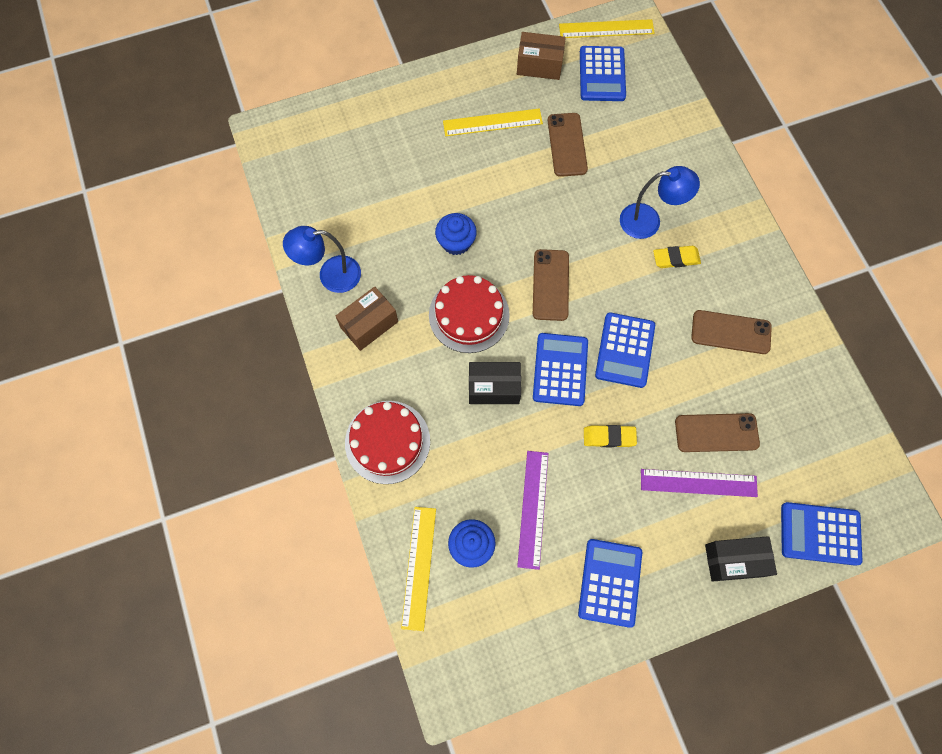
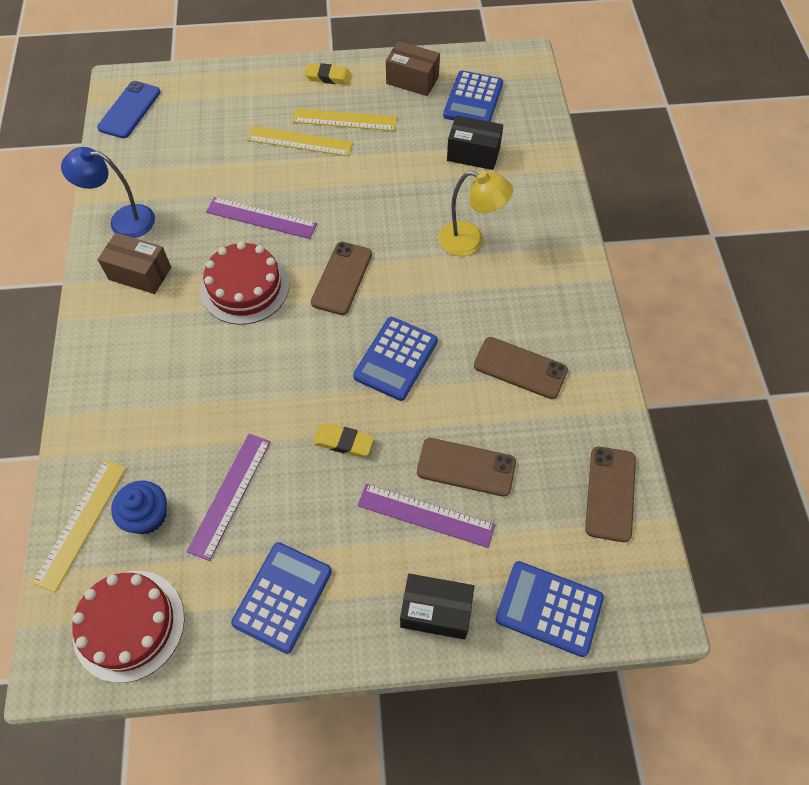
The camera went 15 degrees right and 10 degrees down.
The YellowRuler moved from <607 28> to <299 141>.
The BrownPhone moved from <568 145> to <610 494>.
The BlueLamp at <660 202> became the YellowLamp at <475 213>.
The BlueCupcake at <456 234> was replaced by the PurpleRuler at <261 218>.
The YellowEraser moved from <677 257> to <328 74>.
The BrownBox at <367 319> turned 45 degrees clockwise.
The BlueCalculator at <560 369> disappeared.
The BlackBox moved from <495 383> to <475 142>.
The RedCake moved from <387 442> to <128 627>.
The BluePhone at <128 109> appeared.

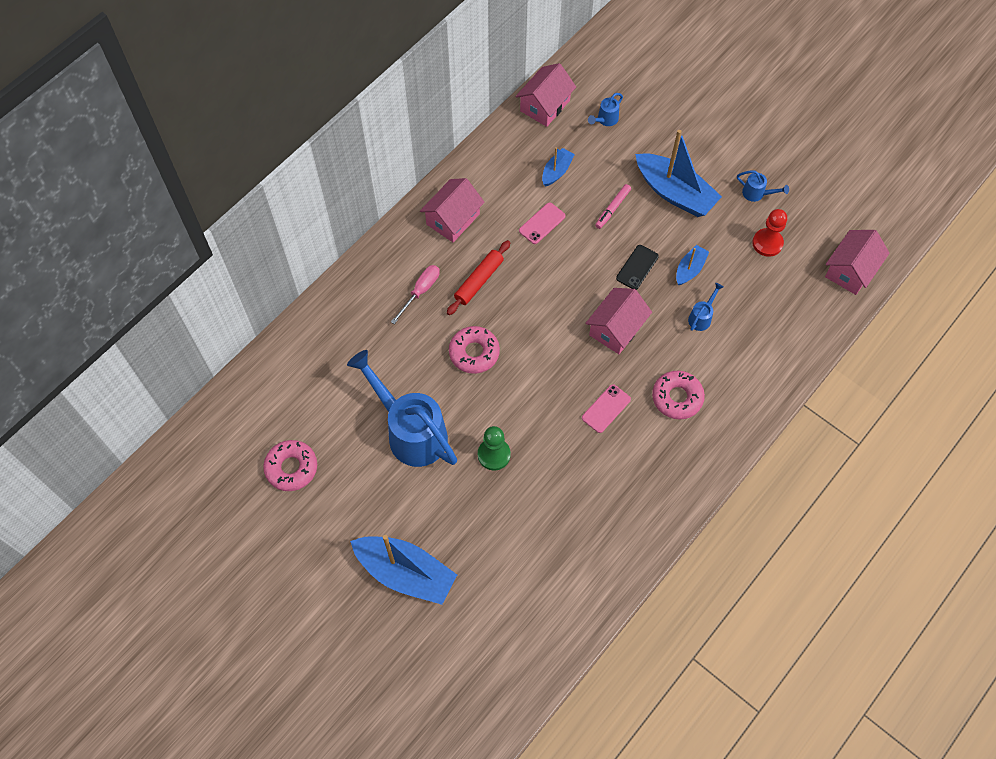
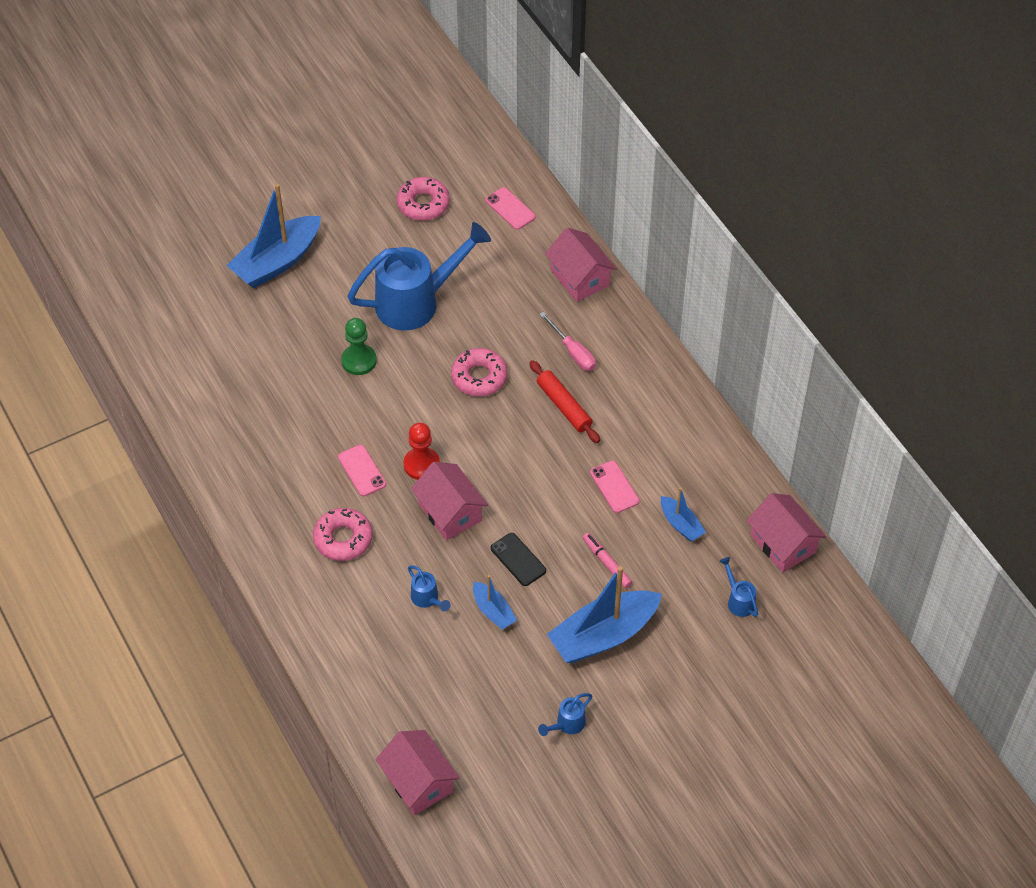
The camera went 110 degrees right and 10 degrees down.
The PinkHouse moved from <452 210> to <581 265>.
The RedPawn moved from <769 233> to <422 451>.
The PinkPhone at <510 208> appeared.

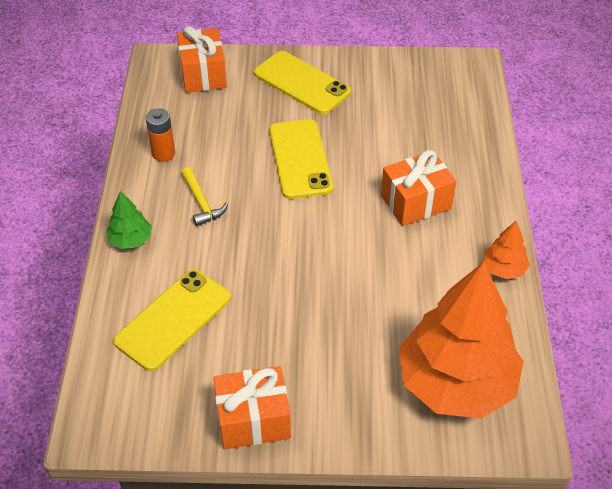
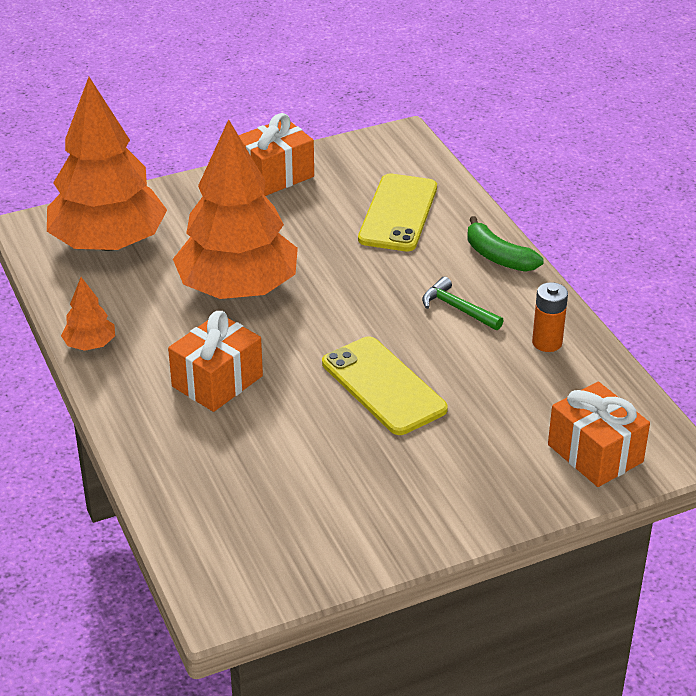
The camera went 155 degrees right and 10 degrees down.
The YellowPhone at <302 82> disappeared.
The YellowHammer at <204 196> became the GreenHammer at <463 303>.
The GreenTree at <129 220> was replaced by the GreenBanana at <506 244>.
The OrangeTree at <235 209> appeared.

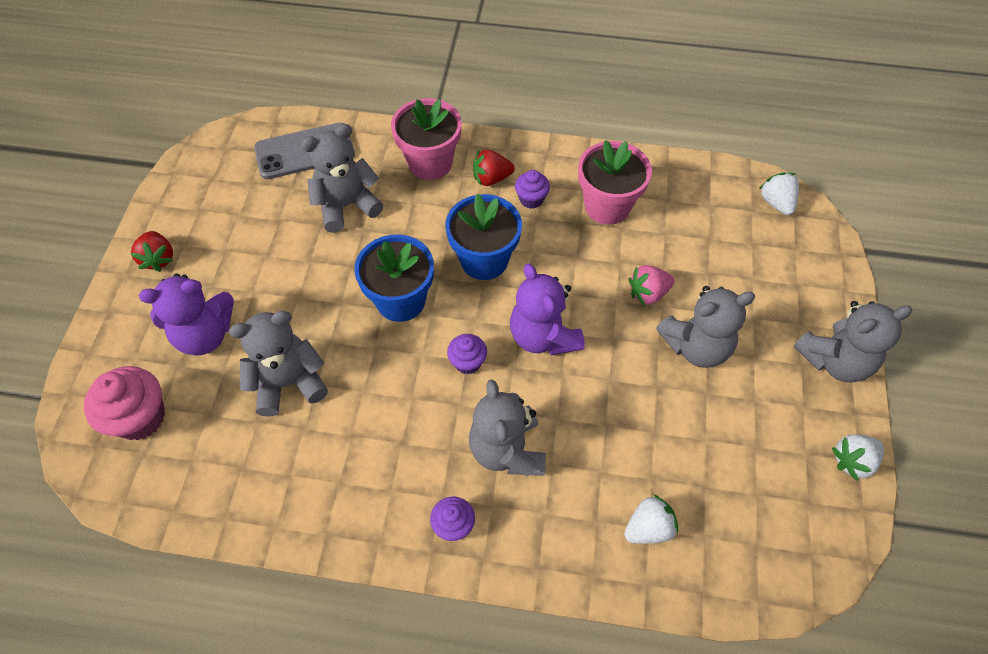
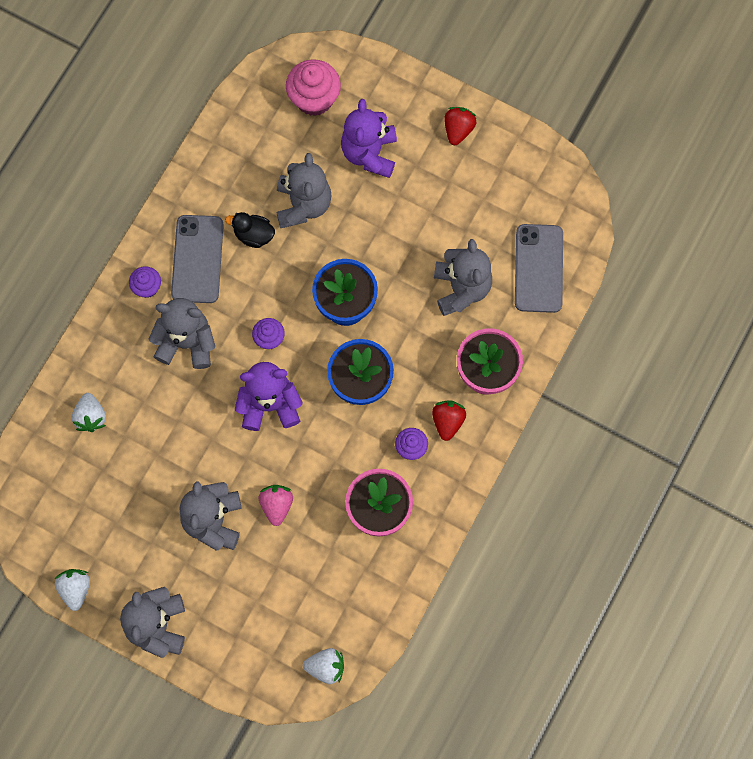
The camera went 110 degrees right and 15 degrees up.
The RedStrawberry at <152 251> turned 105 degrees clockwise.
The BlackDuck at <250 230> appeared.
The GreyPhone at <197 259> appeared.

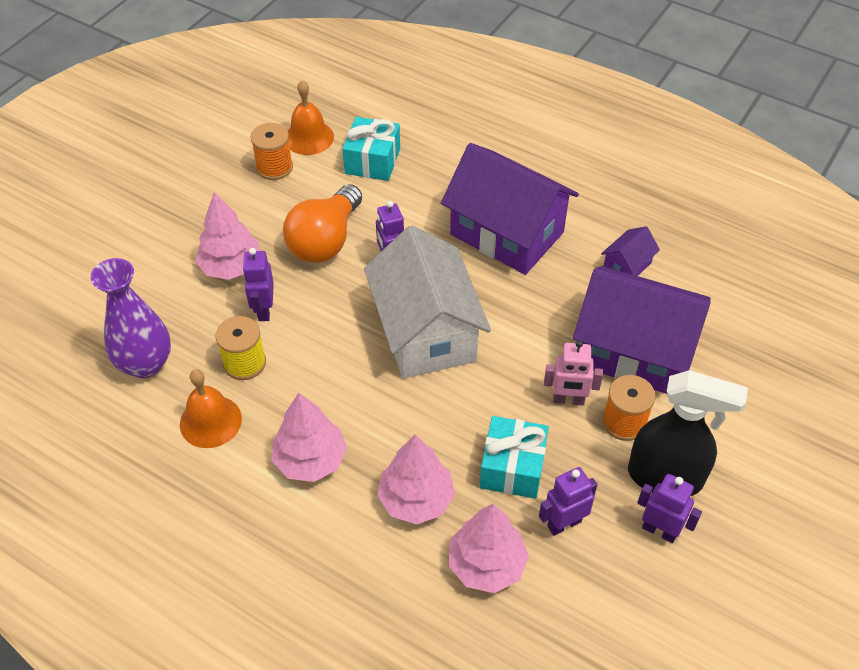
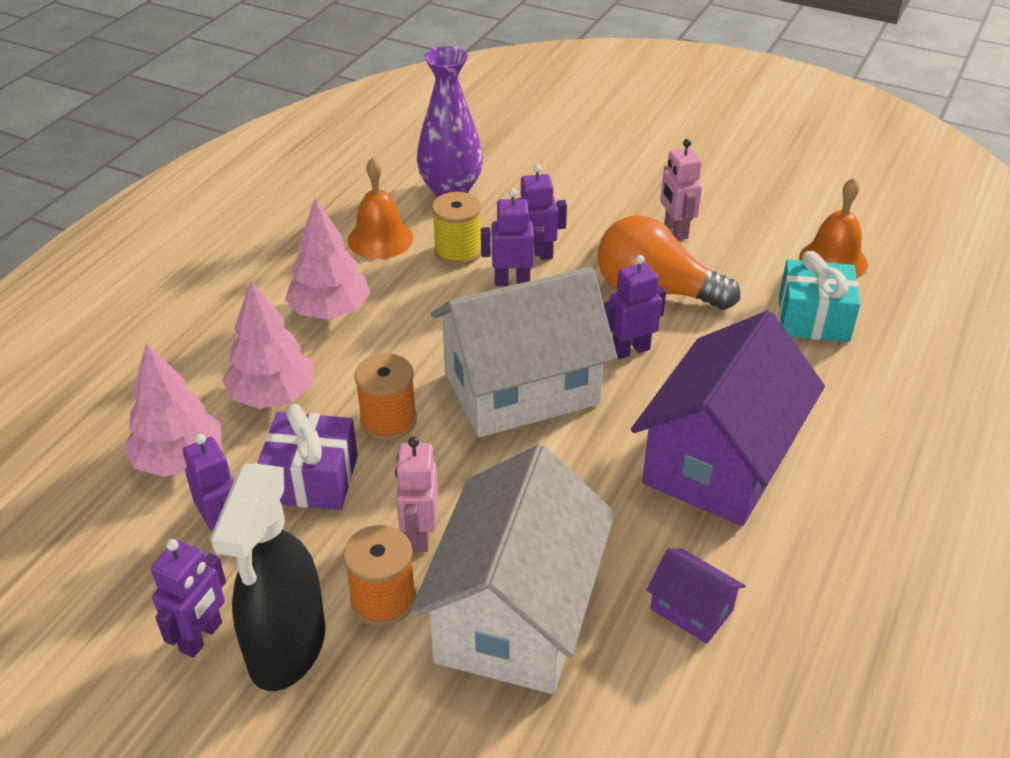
The camera went 85 degrees right and 10 degrees down.
The OrangeSpool moved from <272 151> to <385 397>.
The PinkTree at <228 236> disappeared.
The PurpleHouse at <642 330> became the WhiteHouse at <512 569>.
The TurquoiseGift at <514 457> became the PurpleGift at <307 457>.
The PinkRobot at <681 189> appeared.
The PurpleRobot at <512 237> appeared.

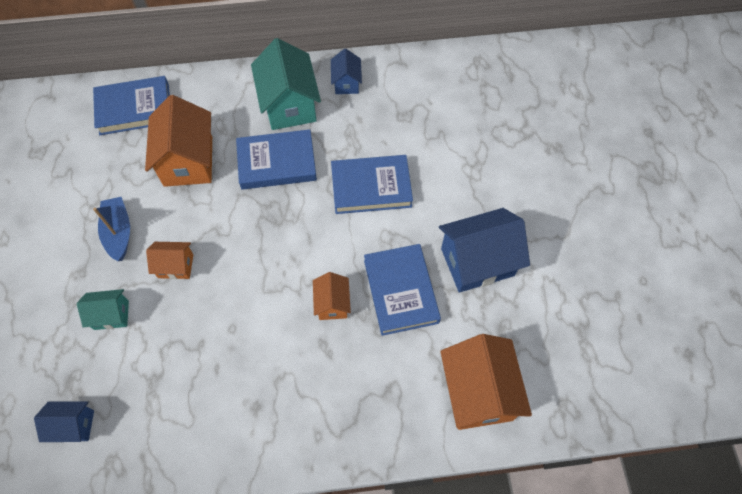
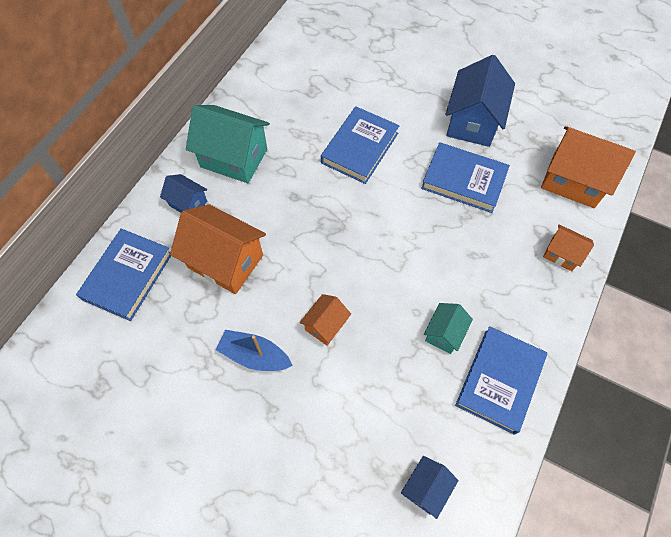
The camera went 55 degrees left and 0 degrees up.
The BlueHouse moved from <346 71> to <184 193>.
The BlueBook moved from <276 159> to <501 380>.
The OrangeHouse moved from <332 296> to <568 247>.
The TurquoiseHouse moved from <103 309> to <448 328>.

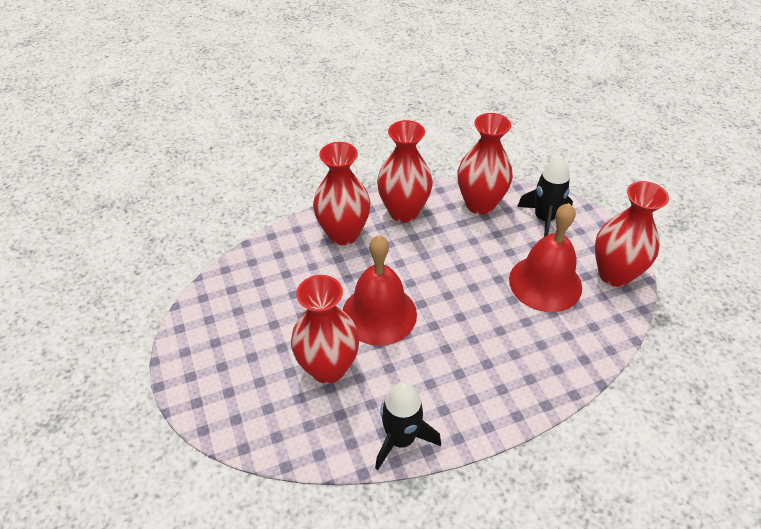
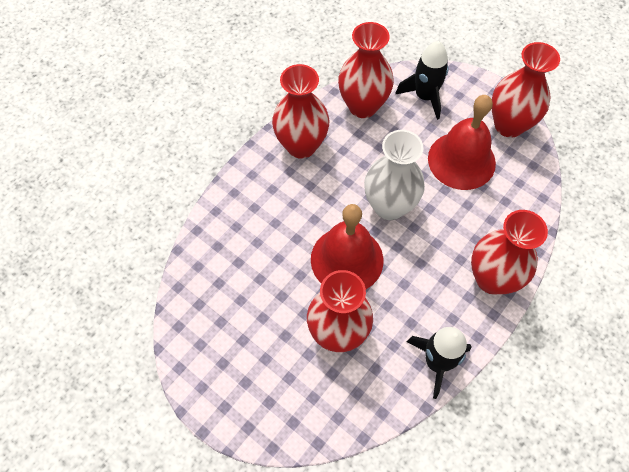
The camera went 30 degrees left and 15 degrees up.
The RedVase moved from <342 193> to <509 252>.
The WhiteVase at <394 175> appeared.

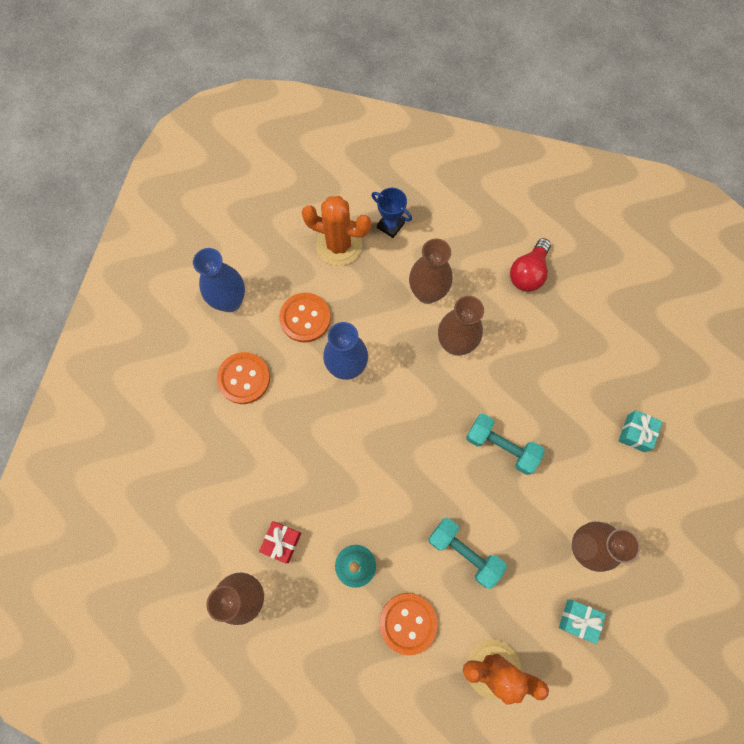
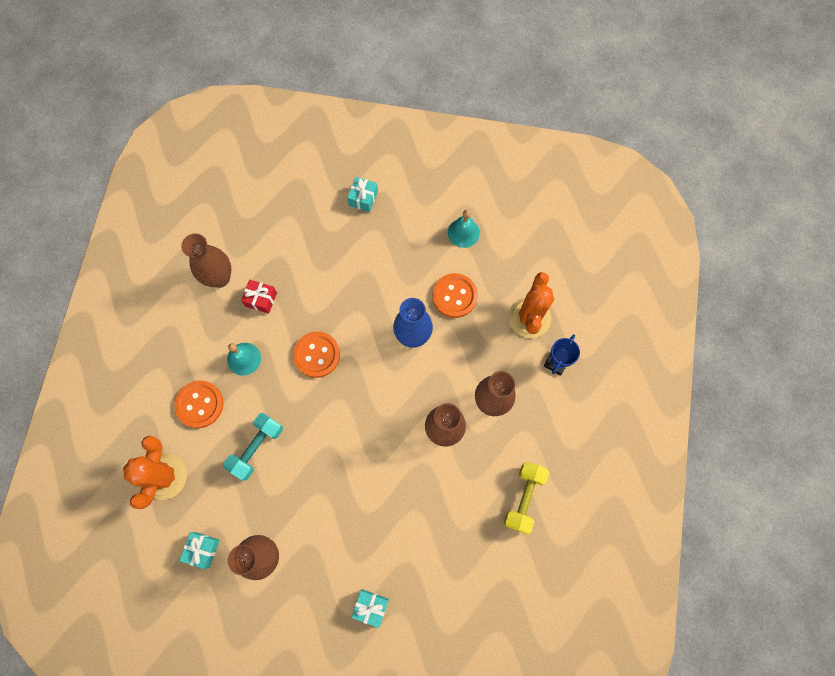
The camera went 85 degrees right and 0 degrees up.
The RedLightBulb at <530 265> was replaced by the YellowDumbbell at <526 498>.
The BlueVase at <219 280> was replaced by the TurquoiseBell at <464 229>.
The OrangeButton moved from <243 378> to <316 355>.
The TurquoiseDumbbell at <505 444> disappeared.
The TurquoiseGift at <362 194> appeared.

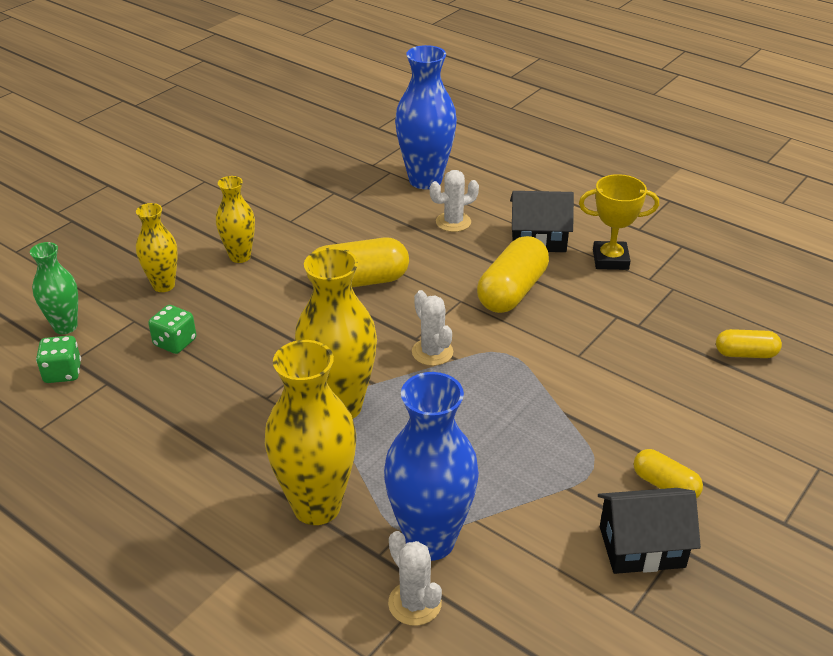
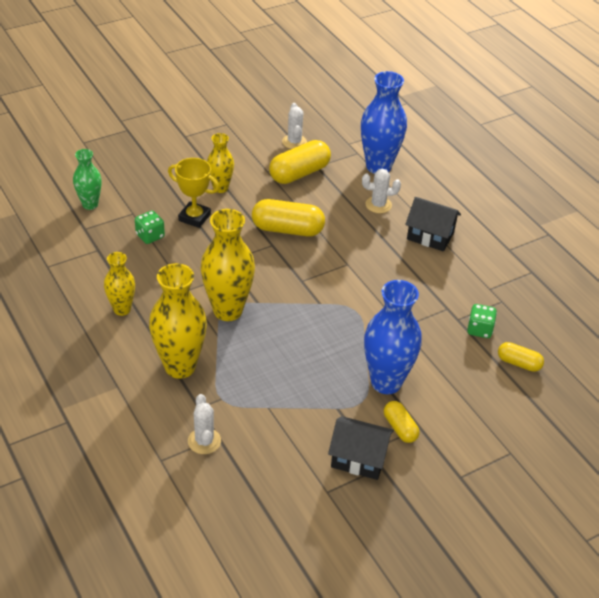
The camera went 20 degrees right and 5 degrees up.
The YellowTrophy moved from <619 222> to <193 193>.
The YellowVase moved from <157 247> to <119 284>.
The YellowCapsule moved from <513 274> to <300 162>.
The WhiteCactus moved from <432 328> to <294 126>.
The GreenDice moved from <58 359> to <482 321>.
The BlueVase moved from <431 466> to <393 337>.

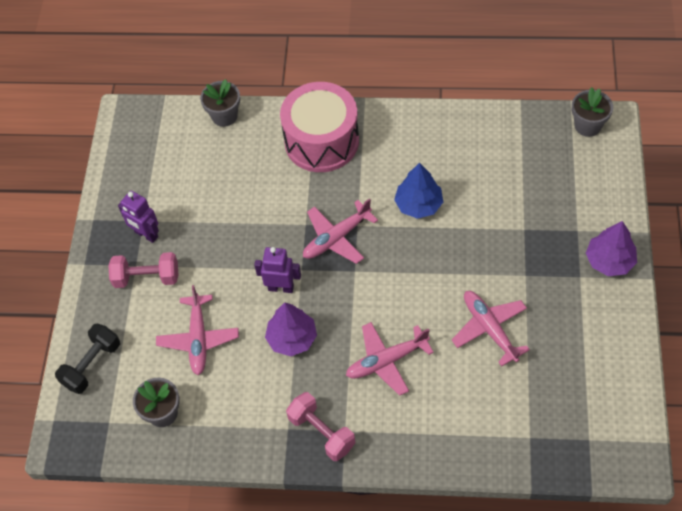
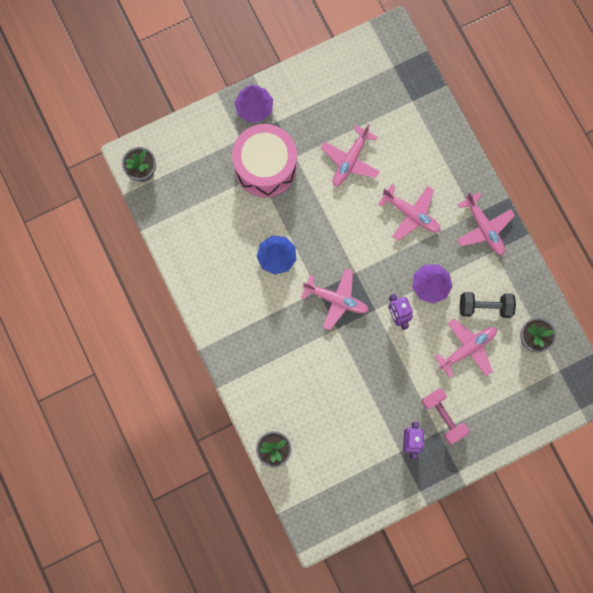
The camera went 125 degrees left and 20 degrees up.
The PinkDrum moved from <319 127> to <264 161>.
The BlackDumbbell moved from <87 358> to <488 305>.
The PinkDumbbell at <320 426> was replaced by the PinkPlane at <486 223>.

